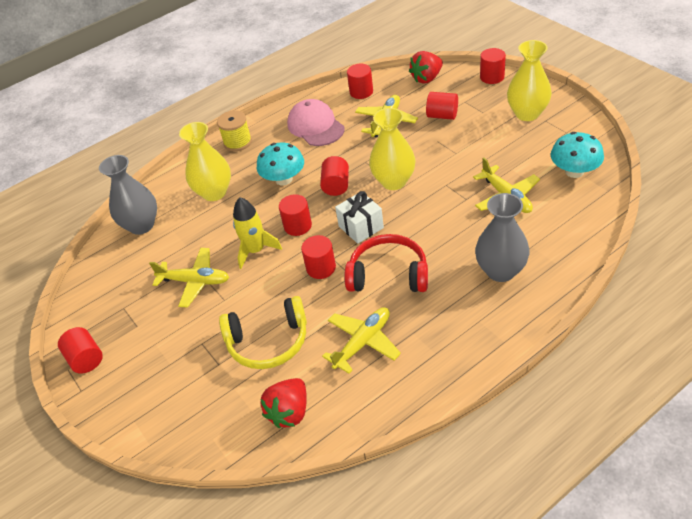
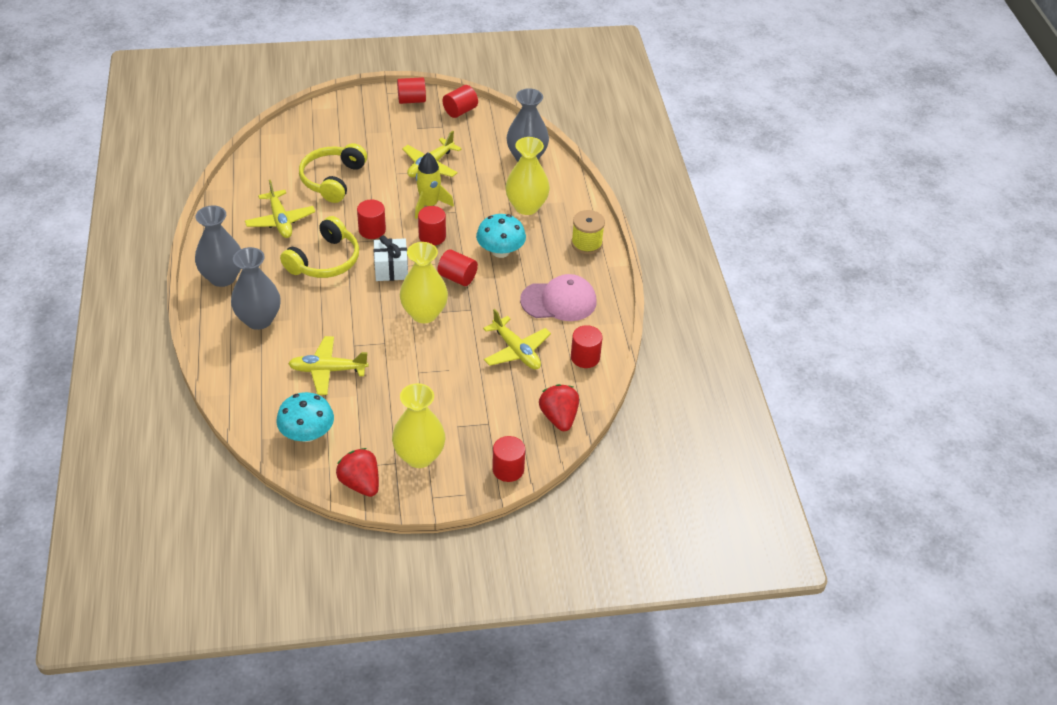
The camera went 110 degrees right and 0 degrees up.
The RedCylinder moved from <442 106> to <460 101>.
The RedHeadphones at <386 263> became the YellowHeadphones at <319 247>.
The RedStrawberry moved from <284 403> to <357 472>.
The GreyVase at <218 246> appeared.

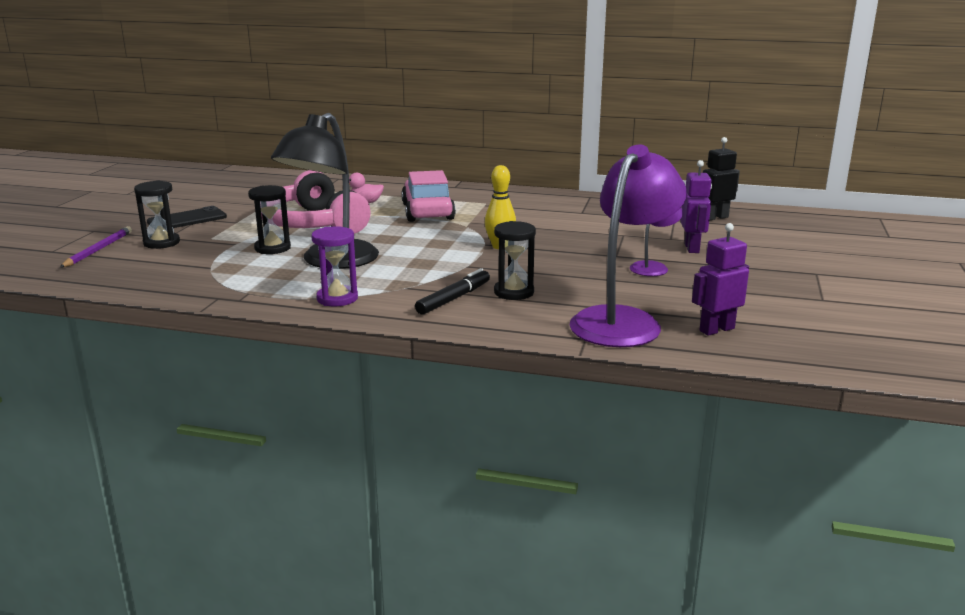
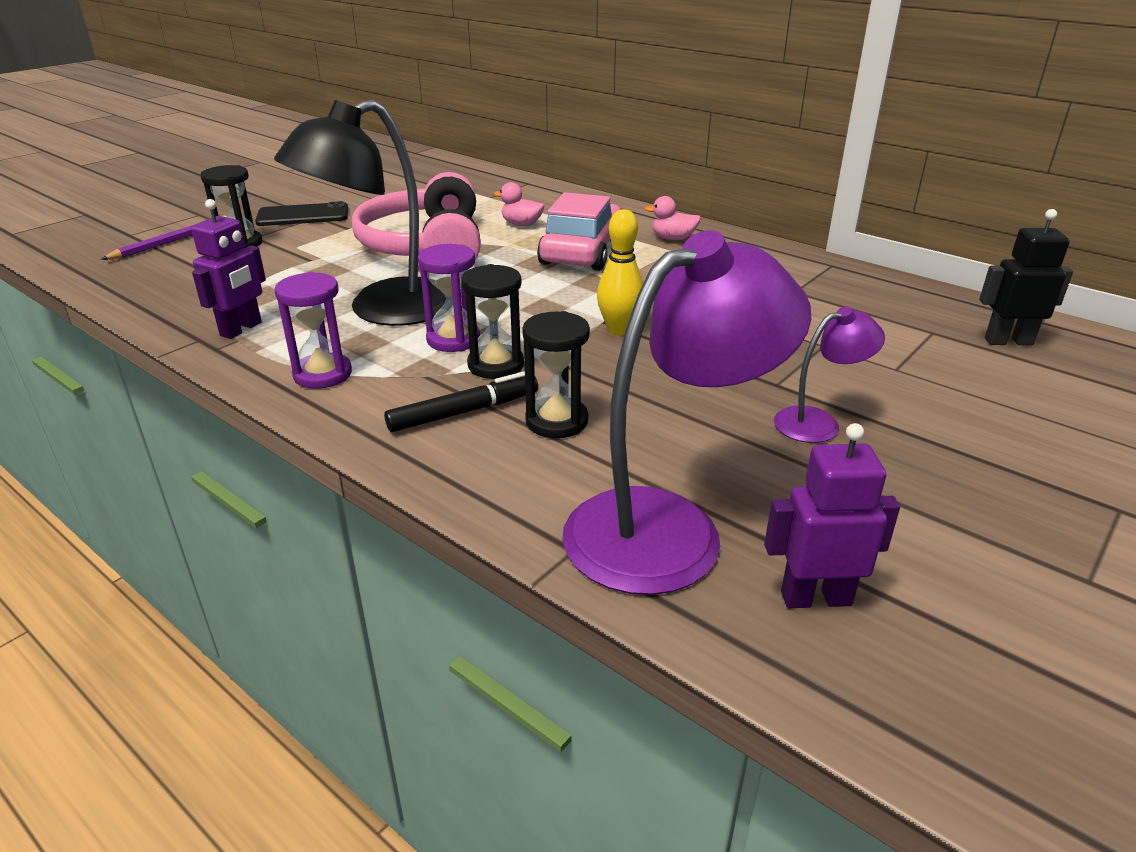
The camera went 25 degrees right and 10 degrees up.
The PurpleRobot moved from <696 206> to <228 269>.
The BlackHourglass moved from <269 219> to <492 321>.
The PinkDuck at <673 218> appeared.
The PurpleHourglass at <449 298> appeared.

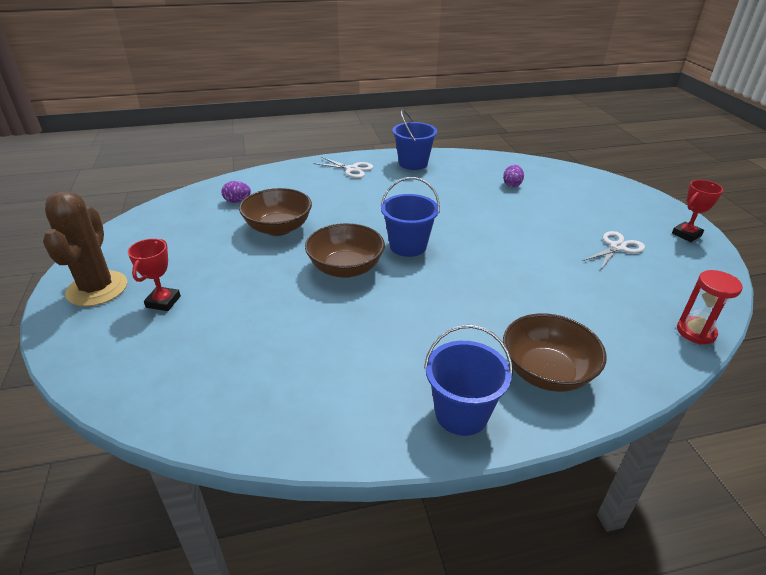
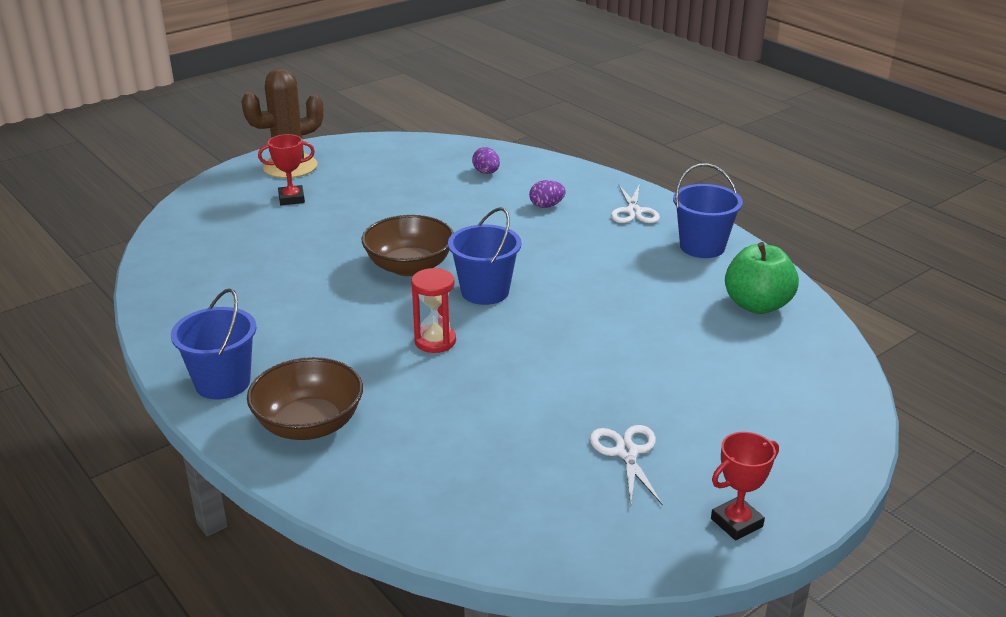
The camera went 65 degrees right and 5 degrees down.
The PurpleEgg moved from <513 176> to <547 194>.
The RedTrophy at <697 211> turned 60 degrees counterclockwise.
The BrownBowl at <275 212> disappeared.
The WhiteScissors at <614 250> turned 120 degrees counterclockwise.
The RedHourglass moved from <710 307> to <433 310>.
The GreenApple at <762 278> appeared.

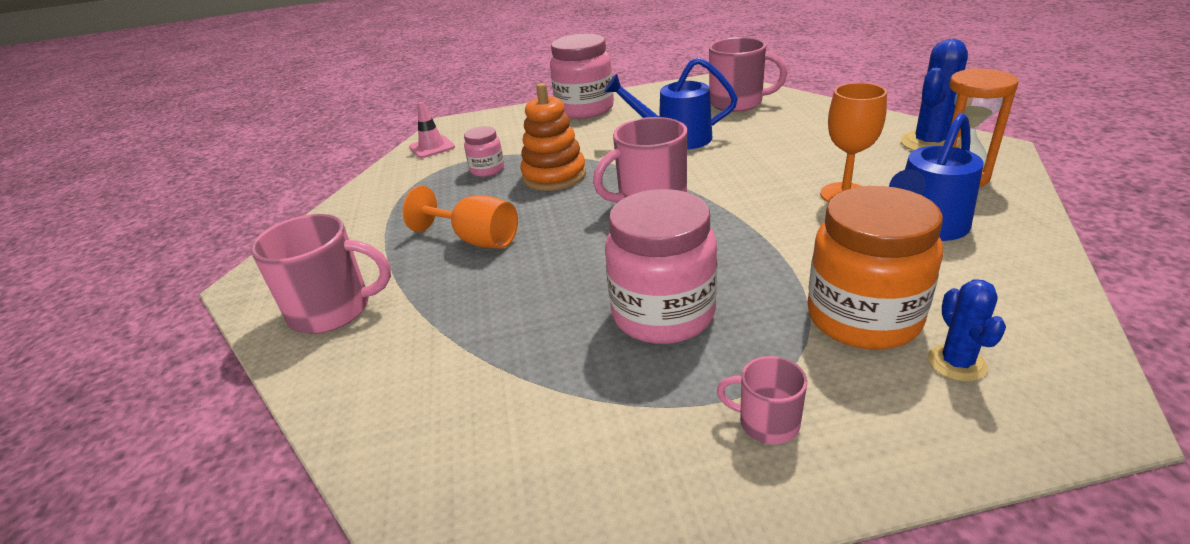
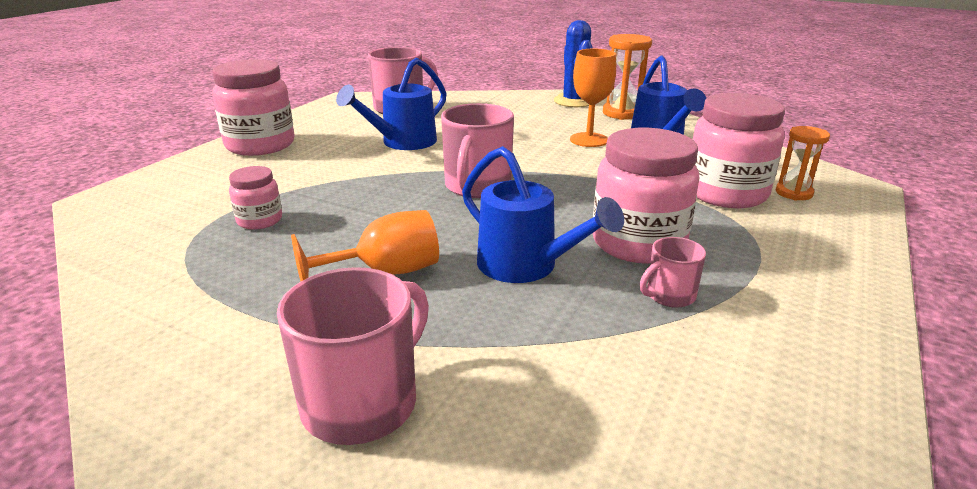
The camera went 55 degrees left and 5 degrees down.
The OrangeStackingToy at <553 137> disappeared.
The PinkTrafficCone at <432 130> disappeared.
The OrangeJar at <875 268> became the PinkJar at <739 150>.
The BlueCactus at <967 330> was replaced by the OrangeHourglass at <803 163>.
The PinkMug moved from <762 400> to <673 272>.
The BlueWateringCan at <543 214> appeared.

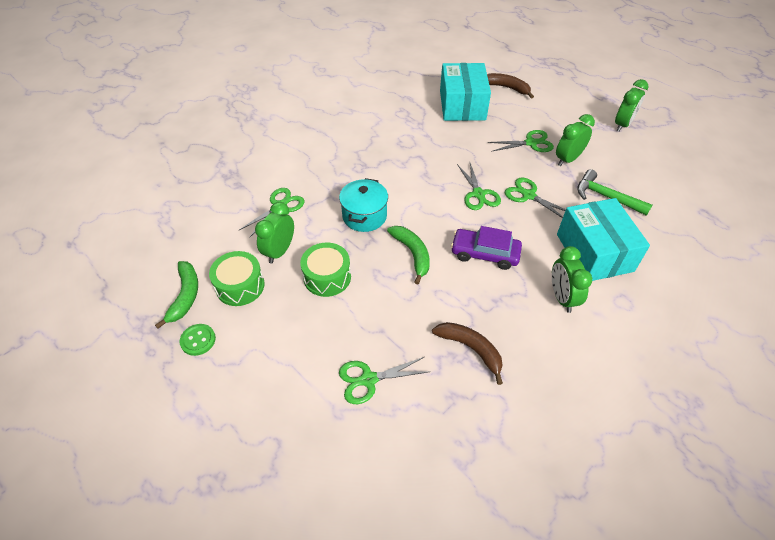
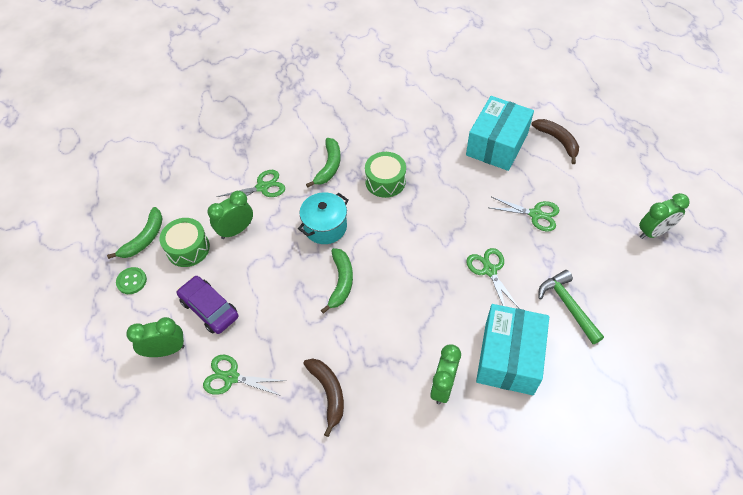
The camera went 30 degrees right and 5 degrees up.
The GreenClock moved from <575 140> to <155 337>.
The GreenScissors at <479 186> disappeared.
The PurpleCar moved from <486 248> to <208 305>.
The GreenDrum moved from <325 269> to <385 175>.
The GreenBanana at <323 163> appeared.

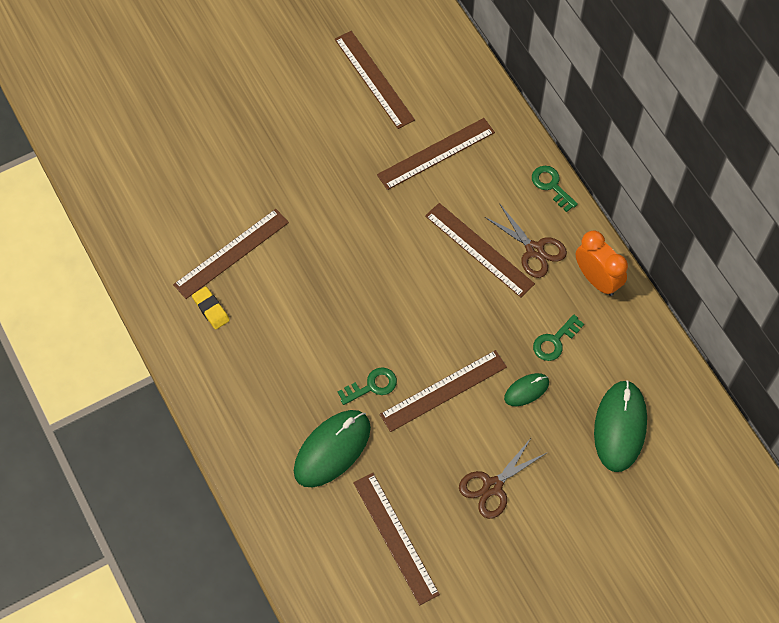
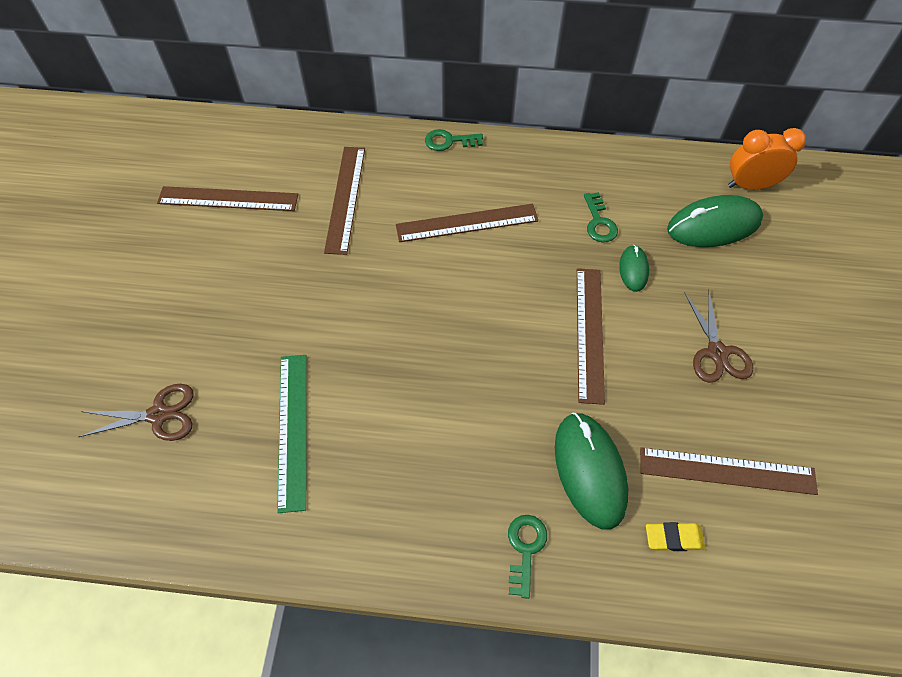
The camera went 55 degrees left and 5 degrees down.
The BrownScissors moved from <526 241> to <136 412>.
The BrownRuler at <231 254> became the GreenRuler at <292 434>.
The OrangeClock moved from <602 263> to <767 159>.
The YellowEraser moved from <211 307> to <675 536>.
The GreenKey moved from <367 386> to <527 557>.
The GreenMouse at <620 426> turned 60 degrees counterclockwise.

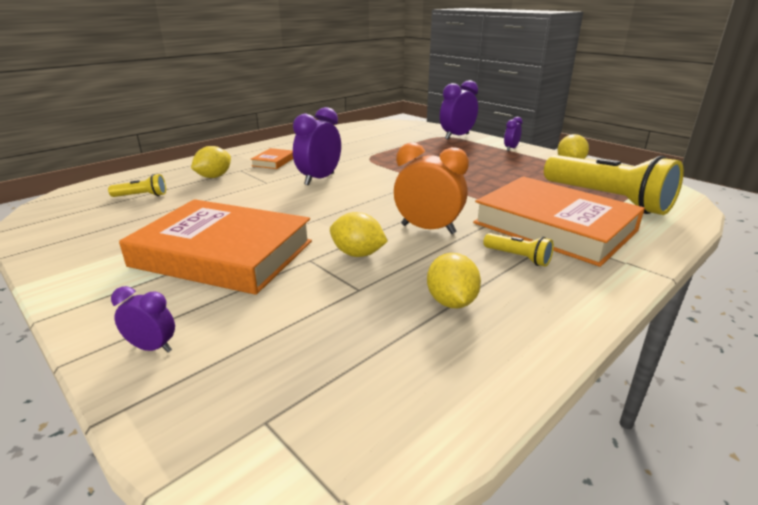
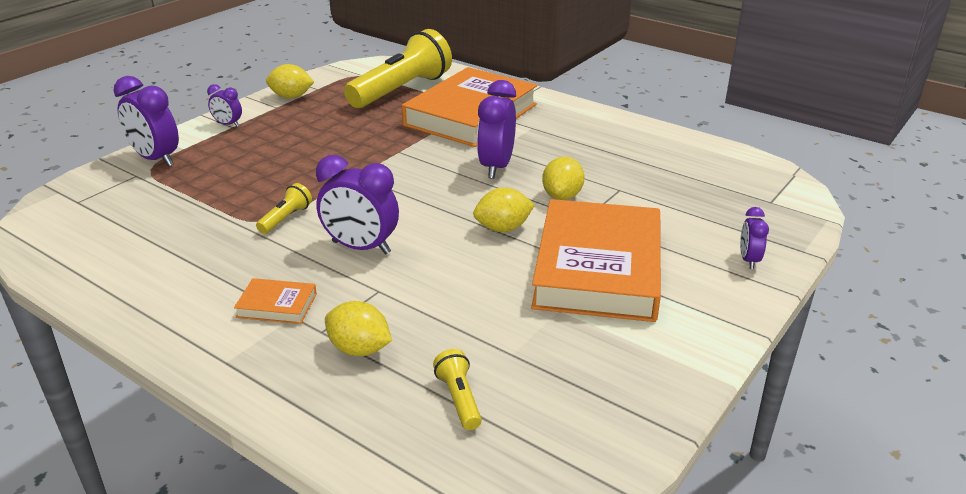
The camera went 100 degrees left and 5 degrees up.
The OrangeClock at <431 188> became the PurpleClock at <496 129>.
The YellowFlashlight moved from <518 250> to <284 208>.
The YellowLemon moved from <454 280> to <504 209>.

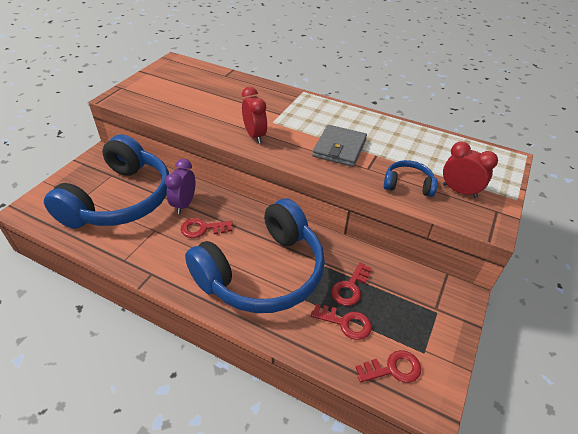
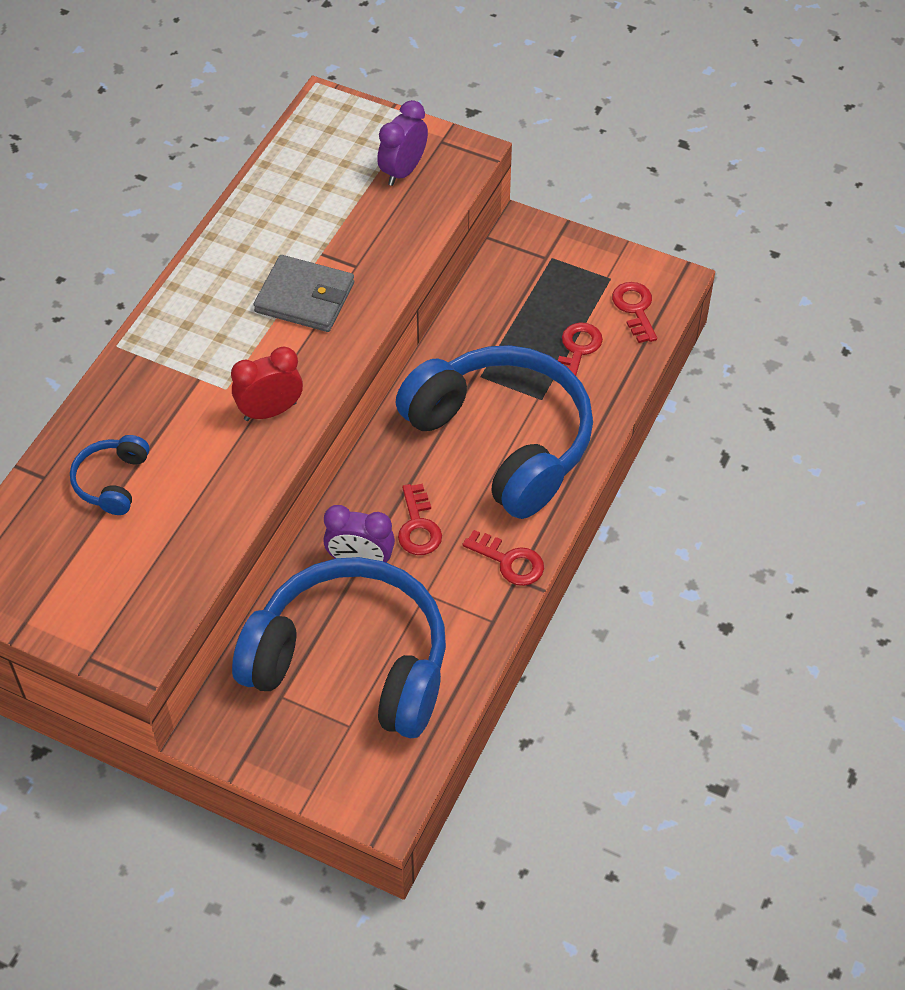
The camera went 90 degrees left and 10 degrees up.
The RedClock at <470 169> became the PurpleClock at <402 143>.
The BlueHeadphones moved from <411 178> to <110 475>.
The RedKey moved from <351 284> to <503 558>.

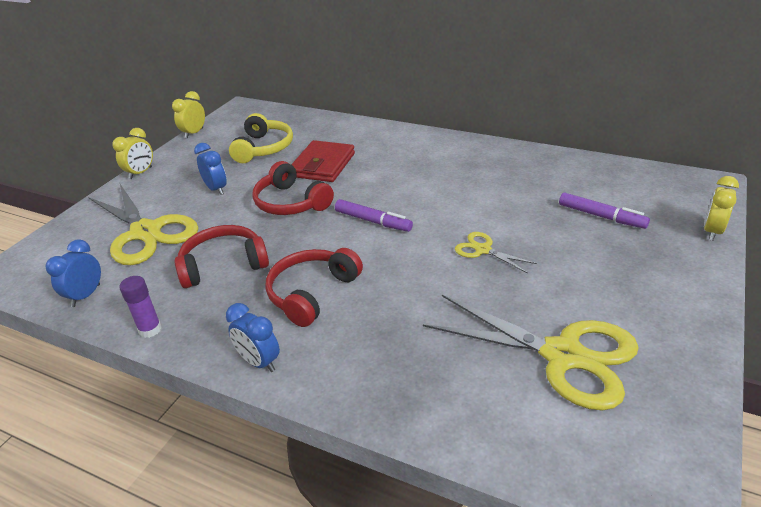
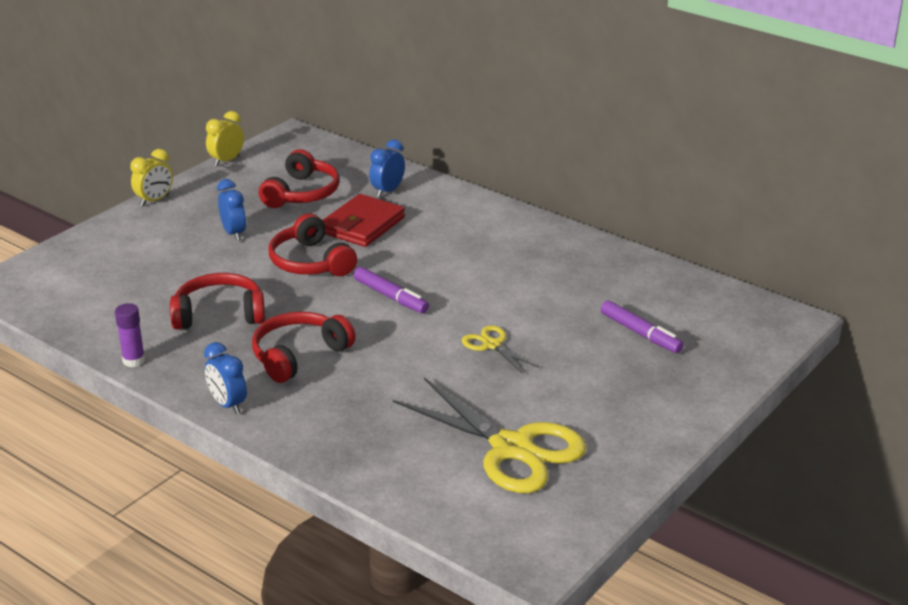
The camera went 10 degrees right and 5 degrees down.
The YellowHeadphones at <261 138> became the RedHeadphones at <299 178>.
The YellowClock at <721 208> disappeared.
The YellowScissors at <143 224> disappeared.
The BlueClock moved from <73 273> to <387 168>.

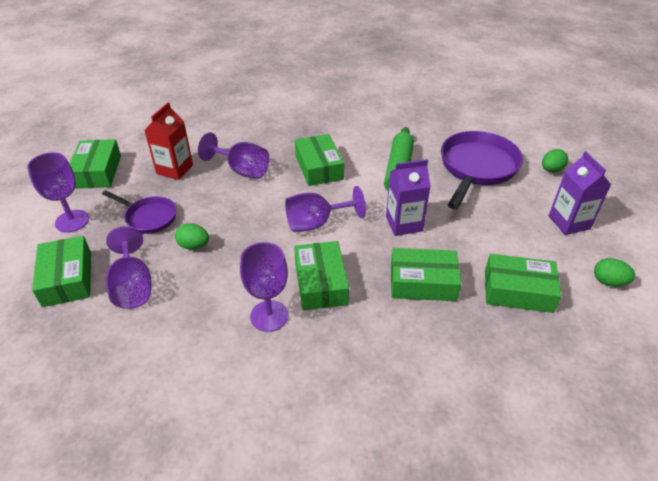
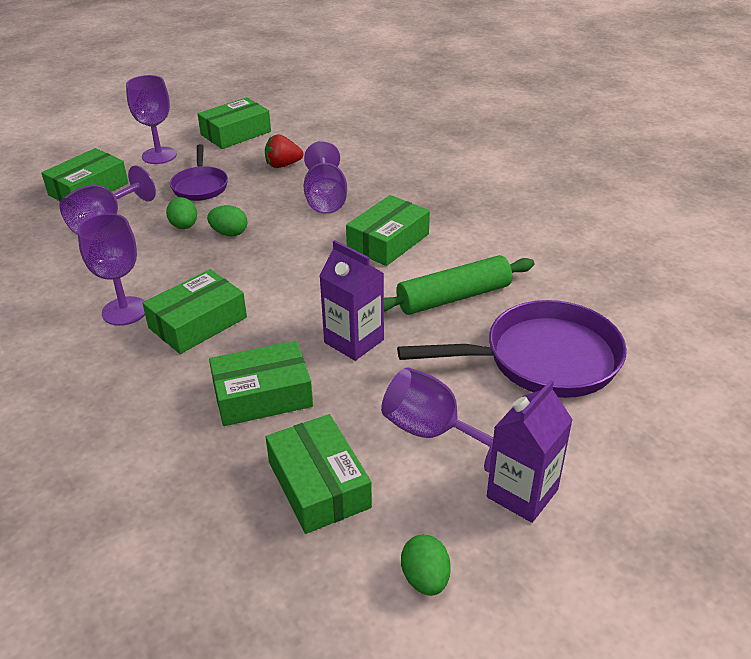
The camera went 55 degrees right and 5 degrees down.
The RedCarton at <168 141> was replaced by the RedStrawberry at <284 151>.
The GreenEgg moved from <555 160> to <227 220>.
The PurpleGoblet moved from <325 209> to <437 420>.
The GreenBox at <426 274> turned 75 degrees counterclockwise.

